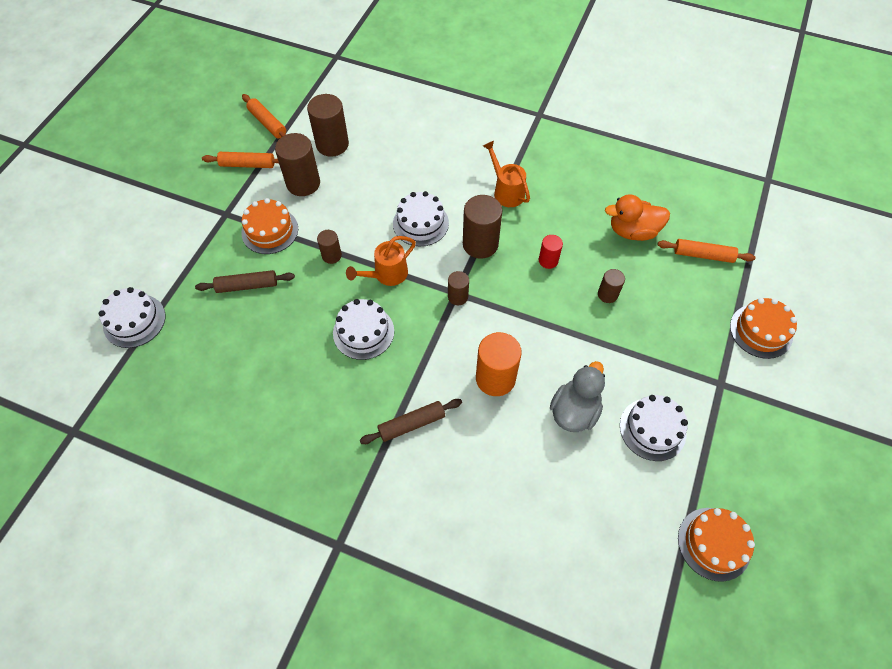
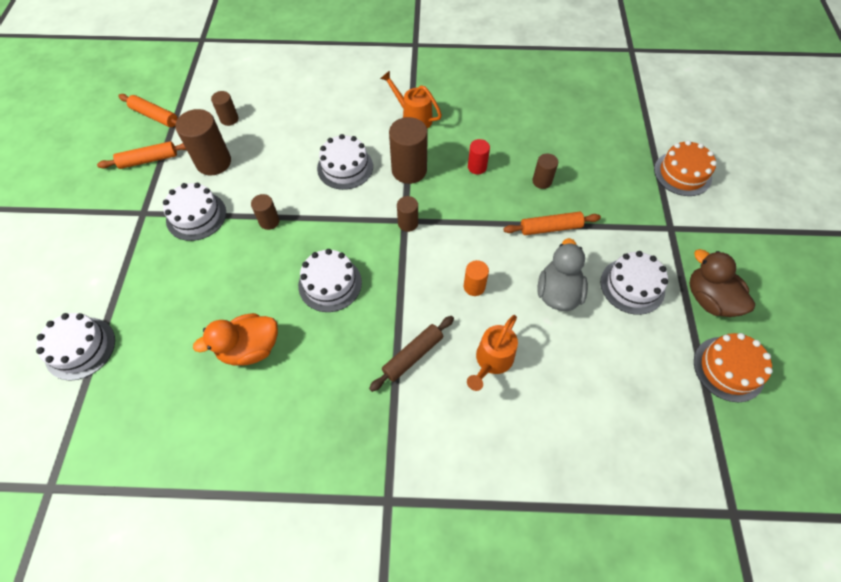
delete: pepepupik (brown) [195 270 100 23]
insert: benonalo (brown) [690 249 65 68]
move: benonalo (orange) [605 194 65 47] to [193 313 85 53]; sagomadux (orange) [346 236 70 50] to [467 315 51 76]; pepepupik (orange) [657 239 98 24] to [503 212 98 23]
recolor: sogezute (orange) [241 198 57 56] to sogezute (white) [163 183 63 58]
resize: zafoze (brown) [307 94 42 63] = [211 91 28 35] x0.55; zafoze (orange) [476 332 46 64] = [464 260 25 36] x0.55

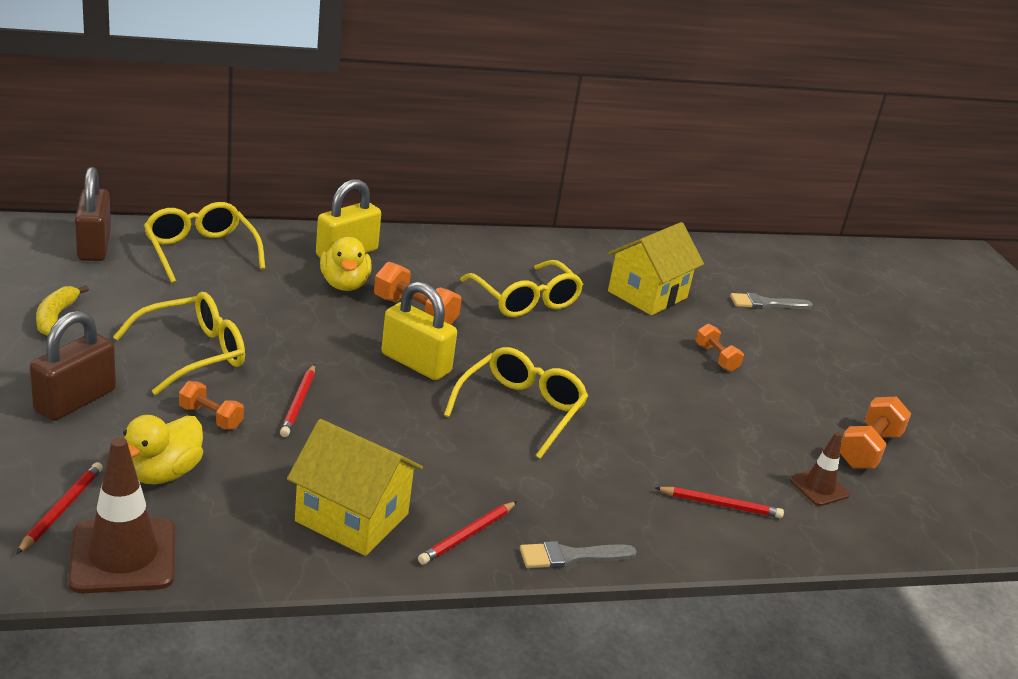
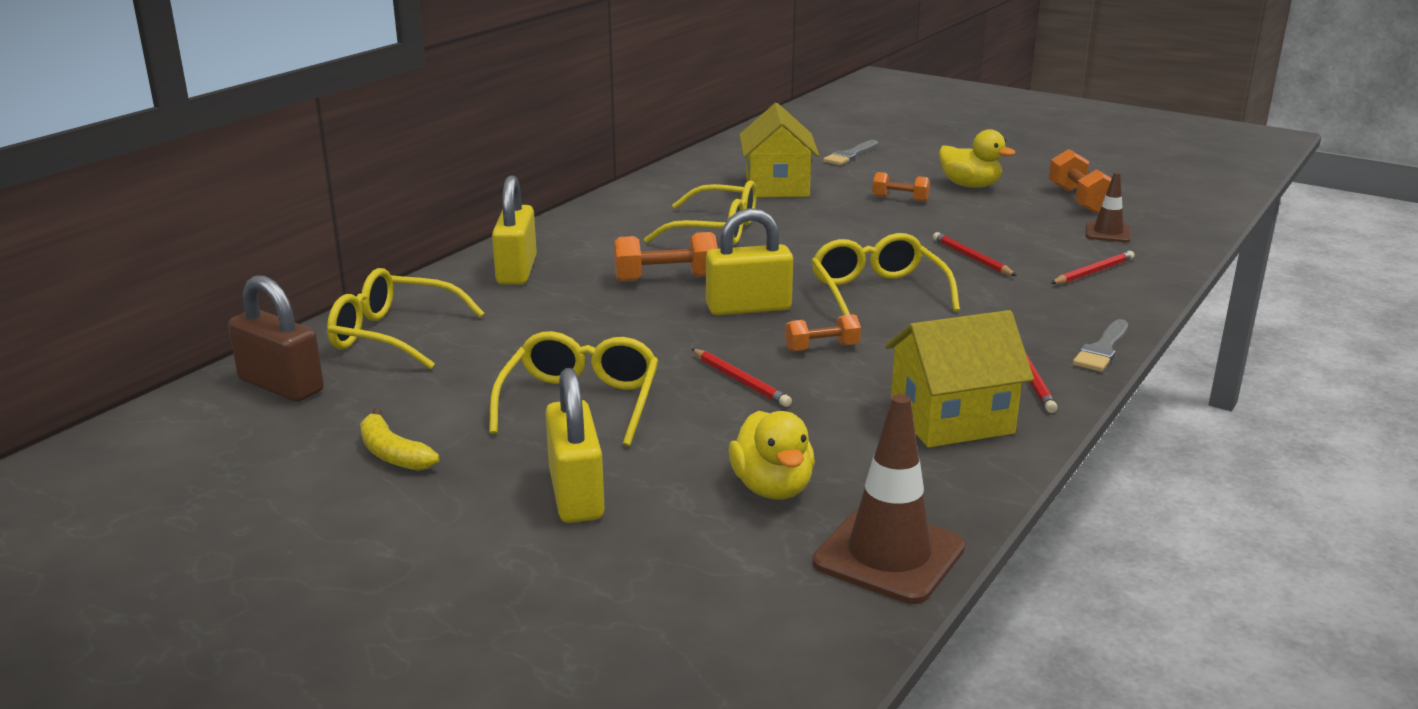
move: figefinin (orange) [179 381 65 48] to [785 314 76 38]; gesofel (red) [16 462 87 92] to [933 232 84 44]; benonalo (yellow) [320 237 51 54] to [939 129 76 59]
recolor: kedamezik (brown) [30 311 86 110] to kedamezik (yellow) [545 368 60 155]

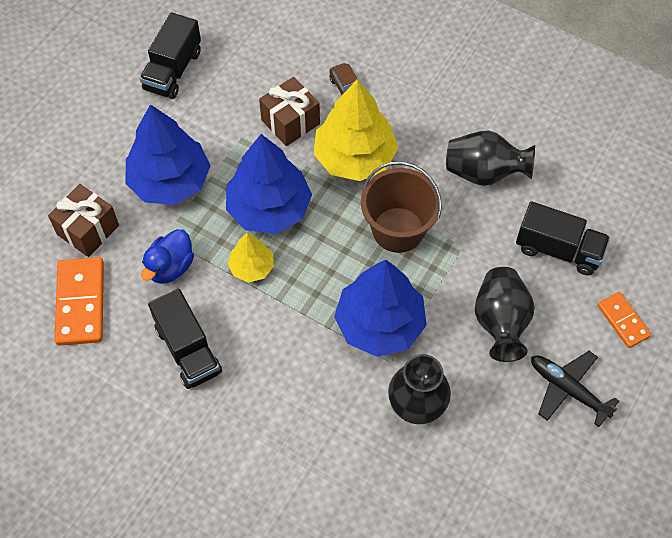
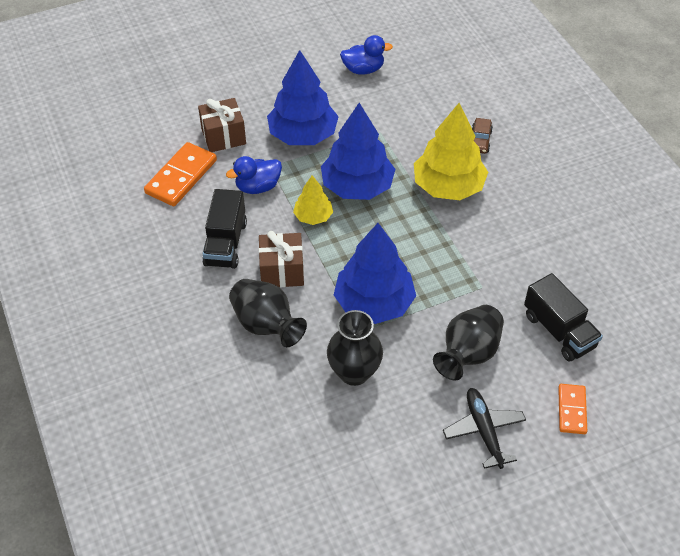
delete: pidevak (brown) [361 161 81 92]
move: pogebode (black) [446 131 89 55] to [229 279 78 68]; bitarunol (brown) [259 77 61 69] to [259 231 45 56]
replace: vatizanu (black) [139 12 62 87] to benonalo (blue) [340 35 53 39]

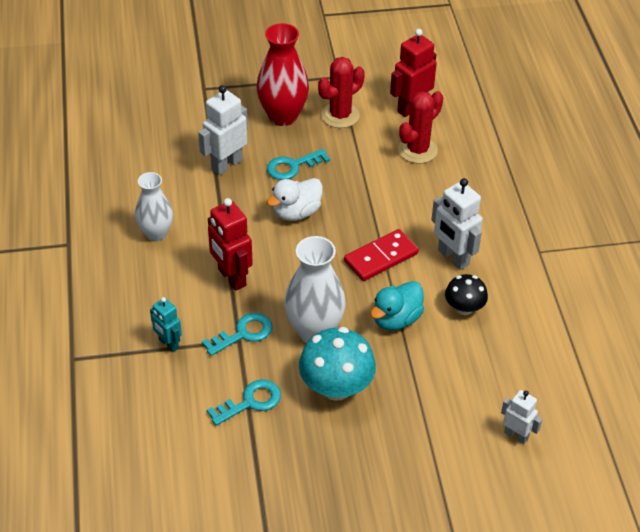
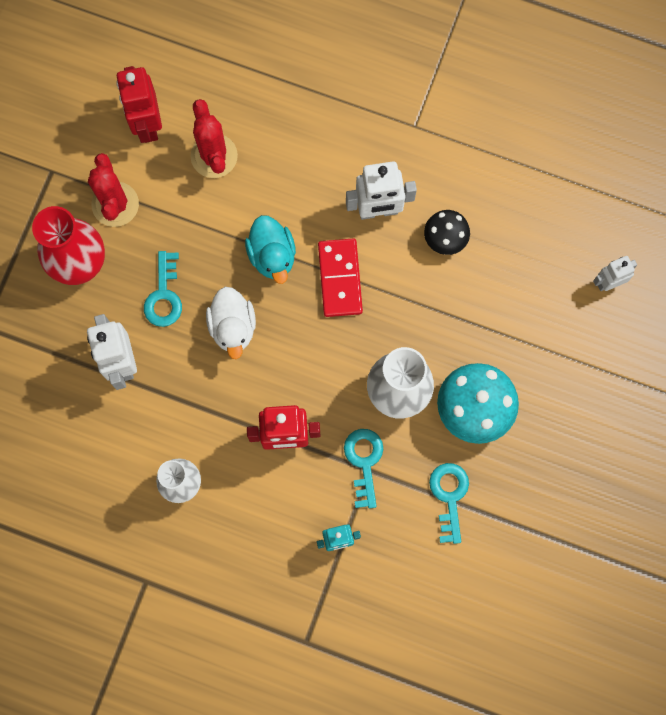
move: benonalo (turquoise) [370 281 54 49] to [245 215 51 69]

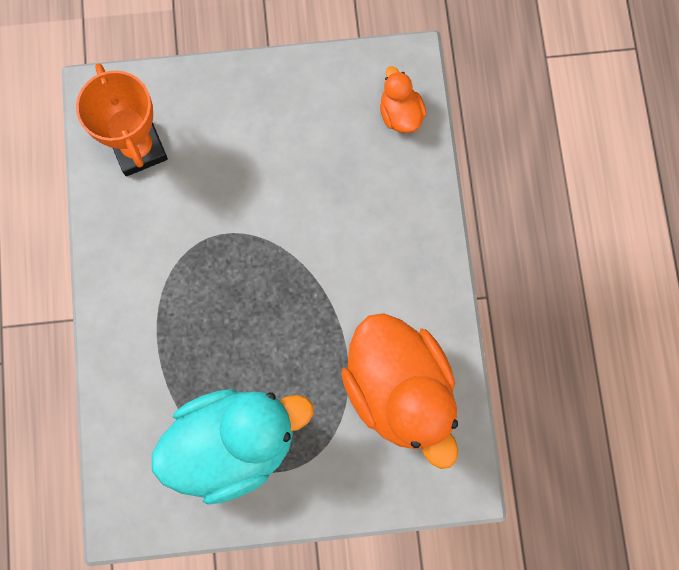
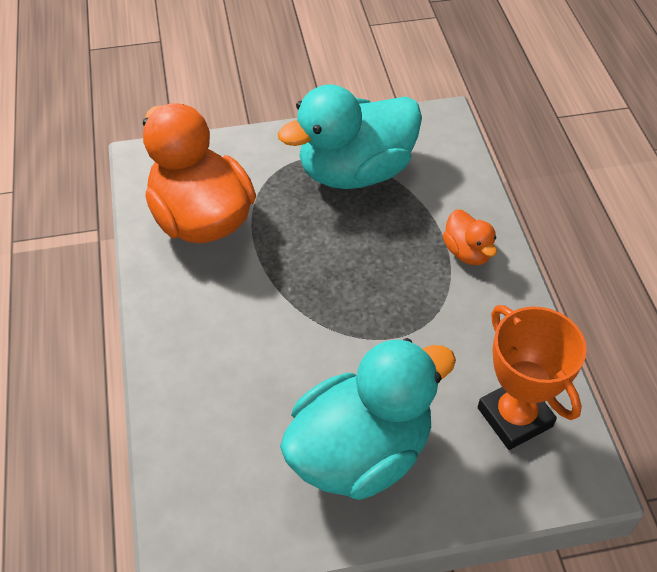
insert: benonalo (turquoise) [280 338 176 162]
move: benonalo (orange) [380 66 46 67] to [443 210 54 55]

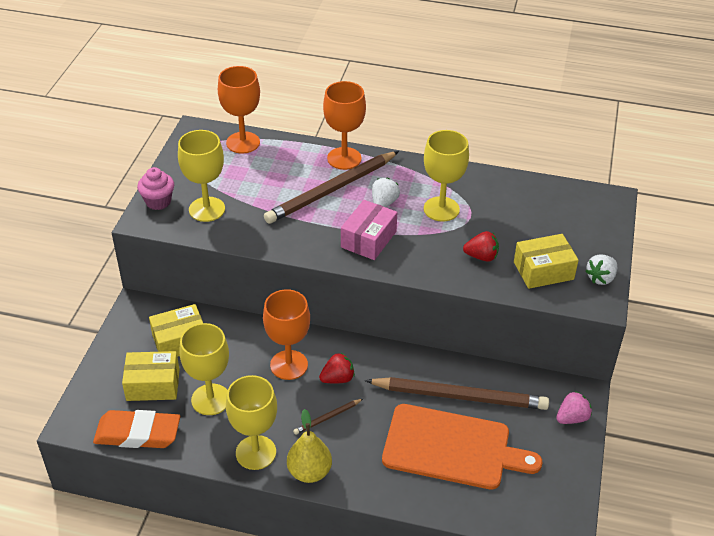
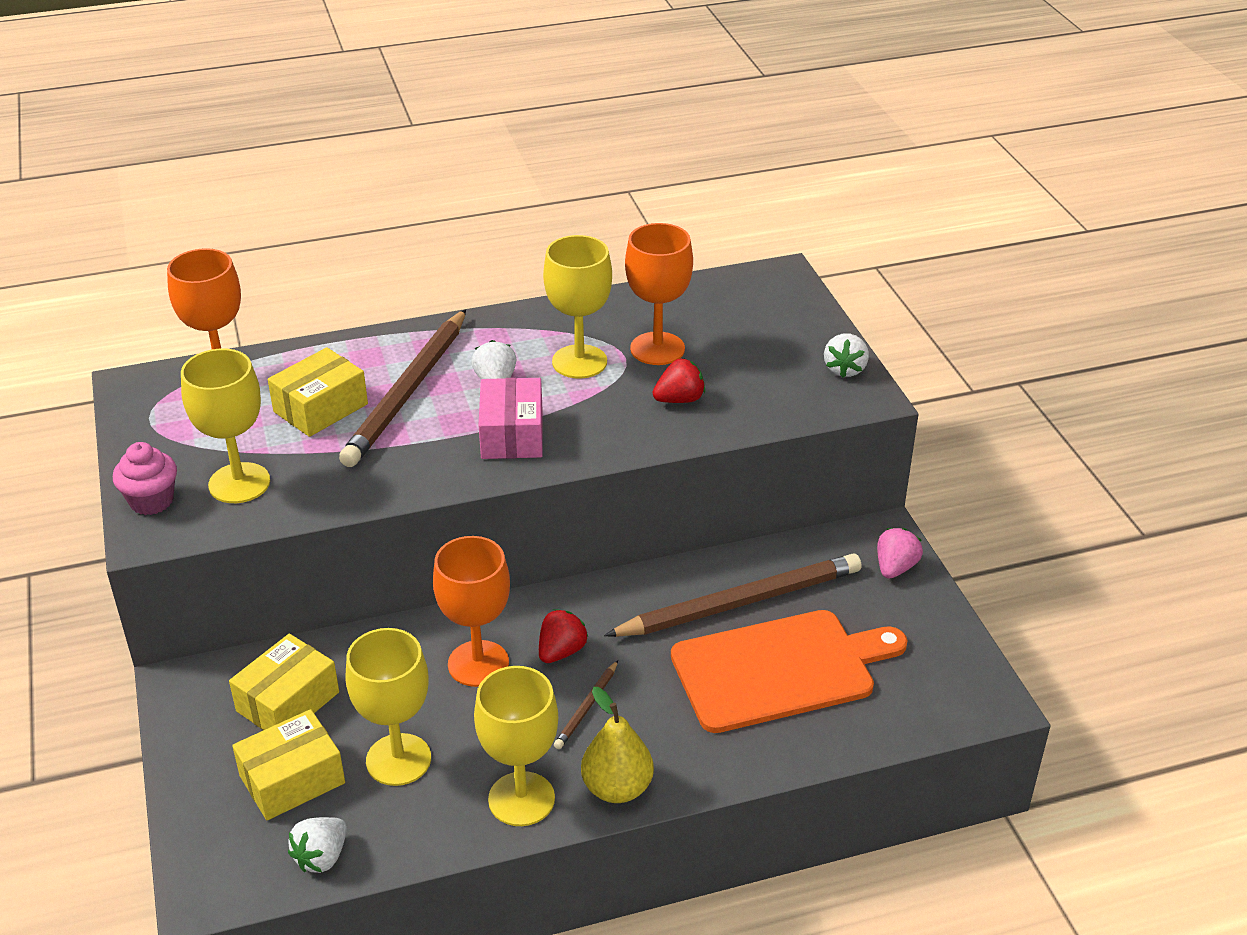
move: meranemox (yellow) [514 234 65 55] to [268 347 100 90]; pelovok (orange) [323 81 43 89] to [625 223 68 142]
replace: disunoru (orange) [93 410 87 38] to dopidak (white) [288 817 59 56]

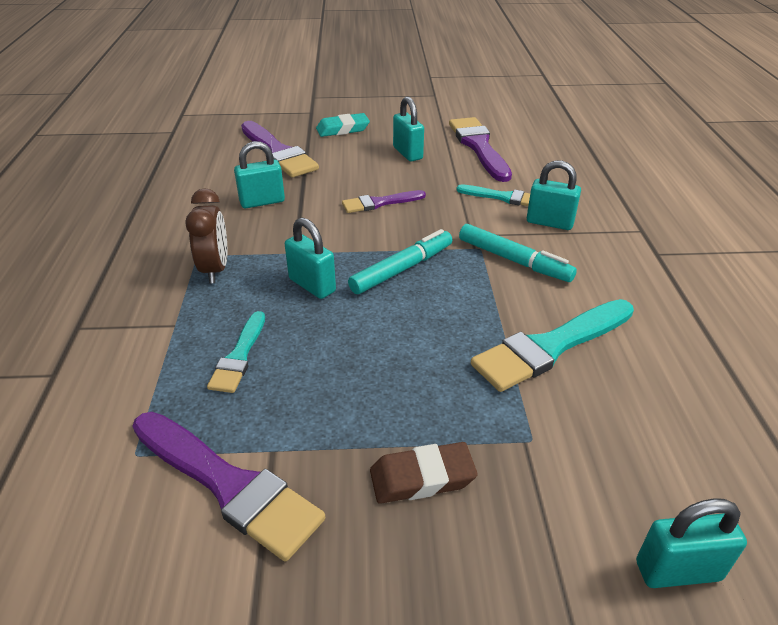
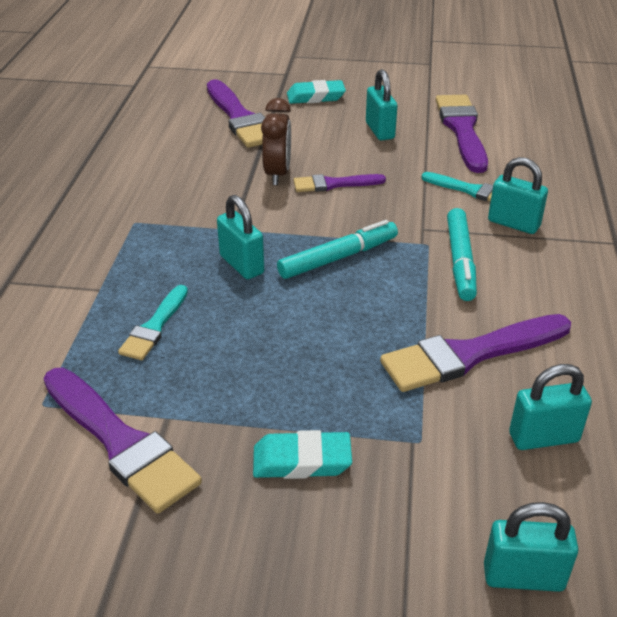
move: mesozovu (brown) [185 188 42 95] to [261 98 30 87]; kedamezik (turquoise) [234 141 51 67] to [509 364 83 86]
recolor: disunoru (brown) [370 442 107 62] to disunoru (turquoise) [253 430 99 49]; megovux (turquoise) [471 299 163 93] to megovux (purple) [380 314 191 78]
rotate: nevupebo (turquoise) [459 224 118 58] = [447 208 30 93] 45 degrees clockwise

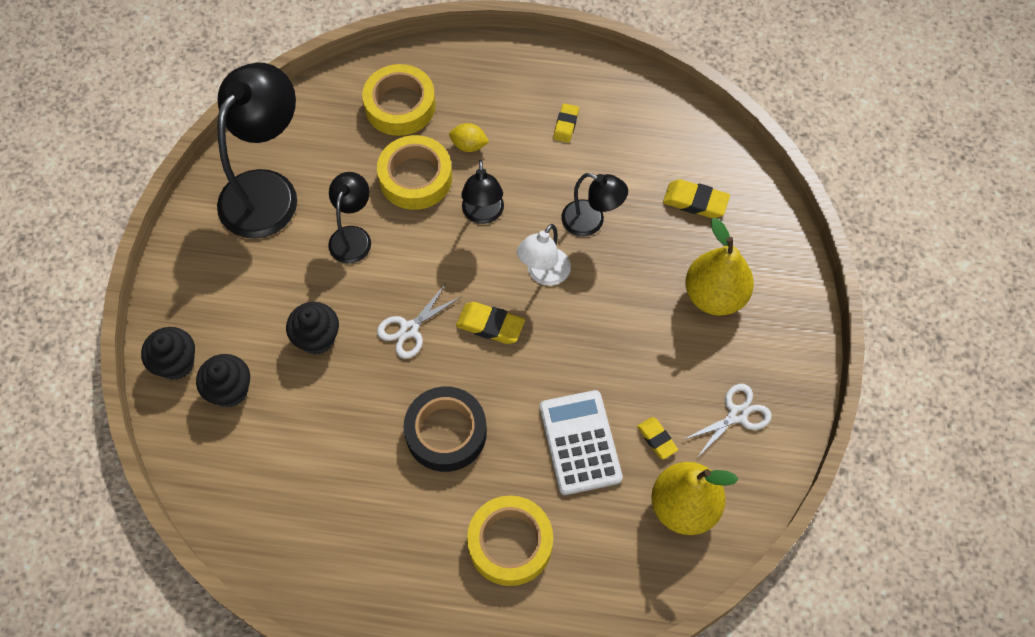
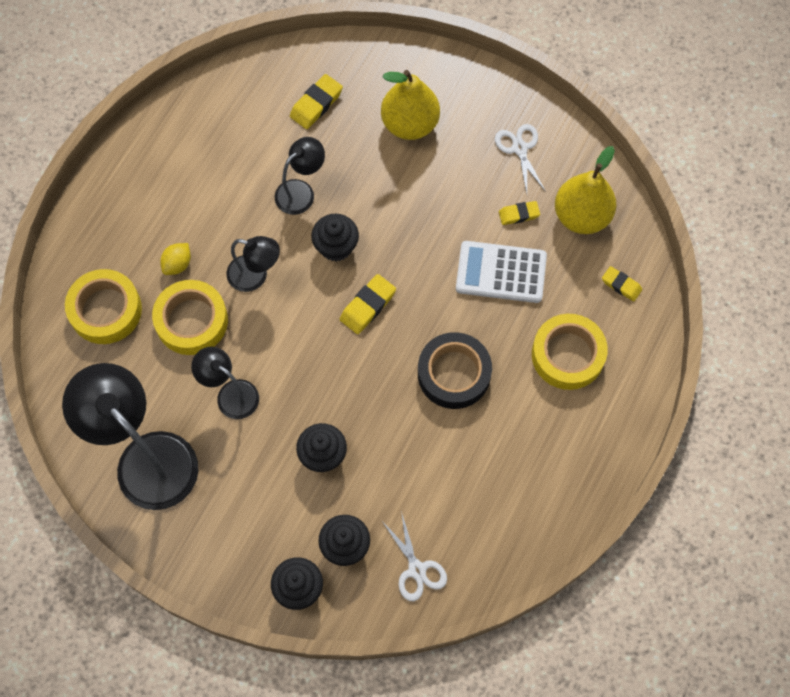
move: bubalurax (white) [377 284 84 75] to [382 511 65 90]; disunoru (yellow) [553 103 26 40] to [602 266 40 35]
replace: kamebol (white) [517 224 54 62] to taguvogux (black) [311 214 48 47]

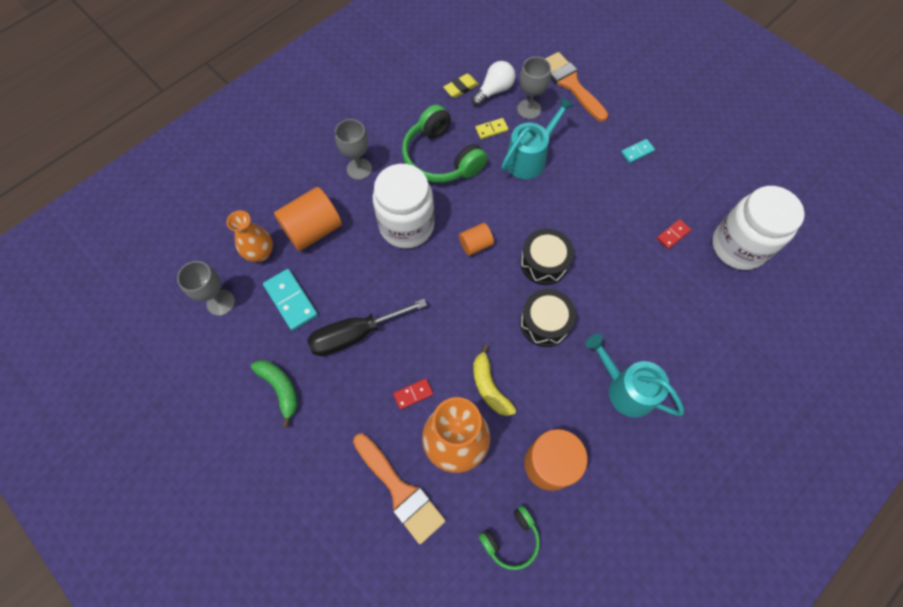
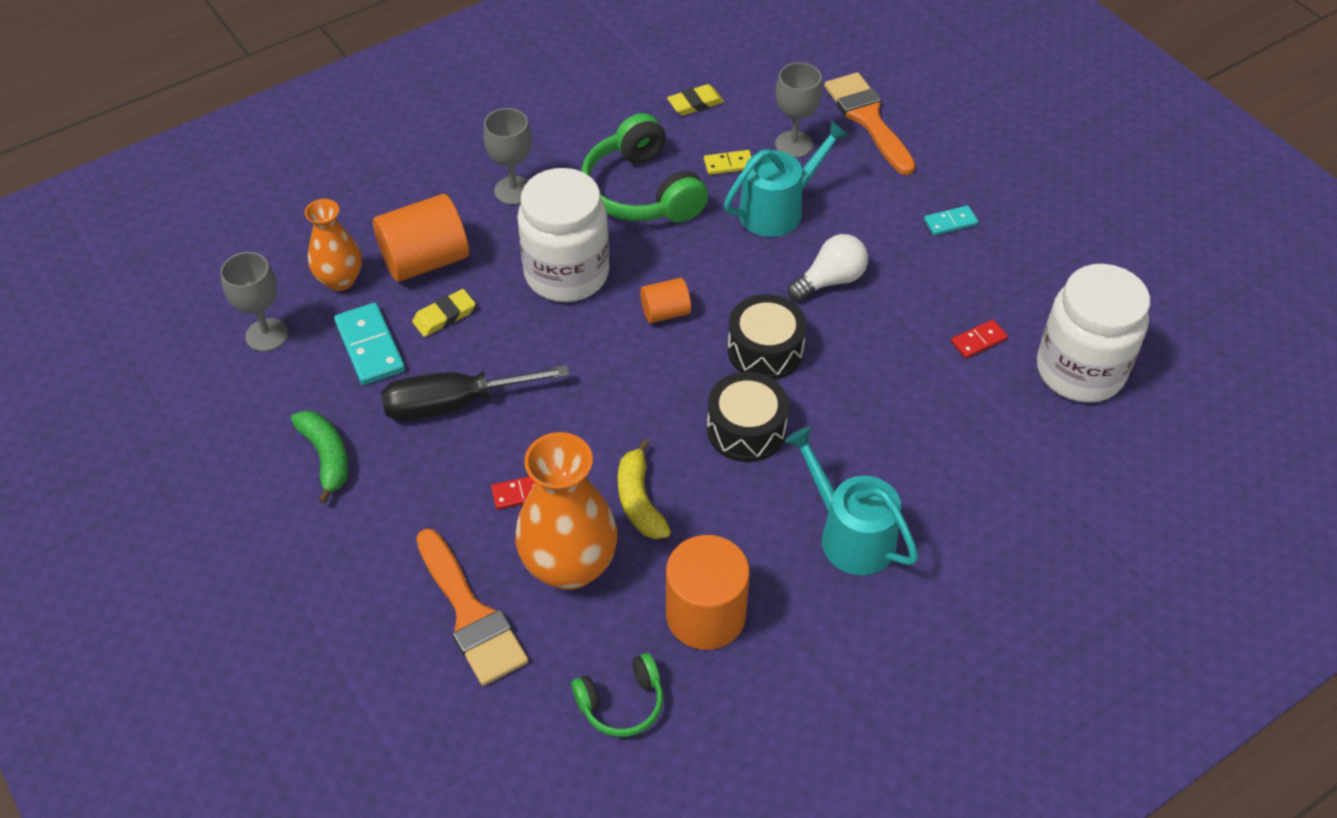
insert: disunoru (yellow) [412 289 64 48]
move: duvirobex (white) [472 61 43 45] to [788 234 80 67]

